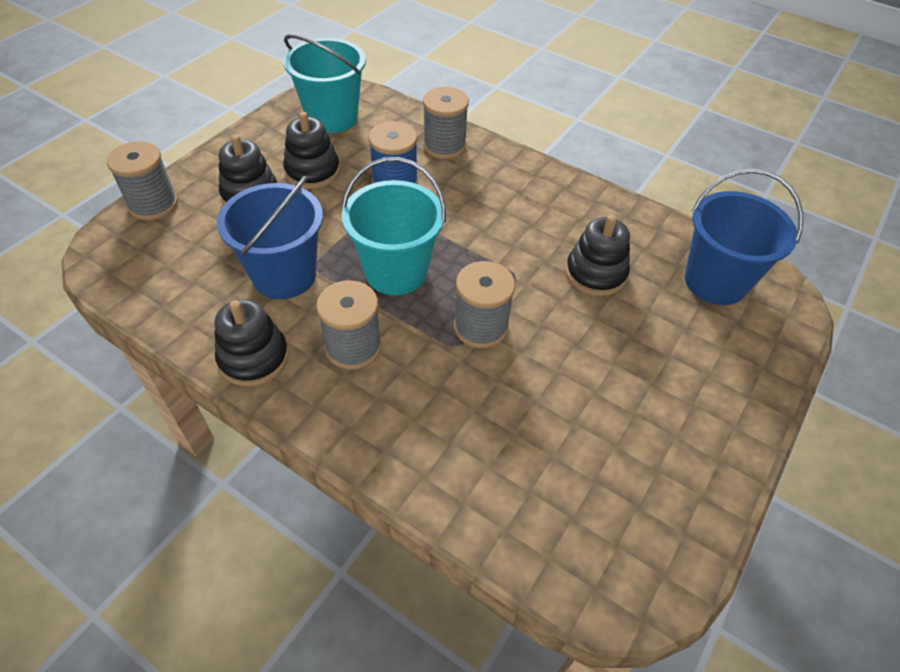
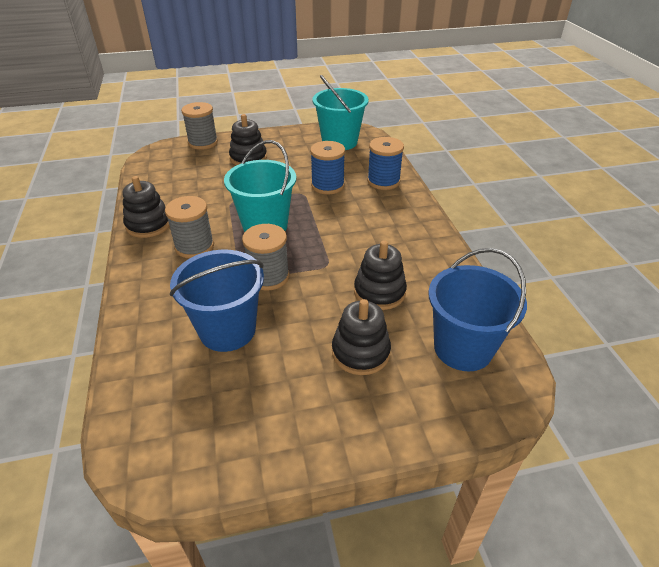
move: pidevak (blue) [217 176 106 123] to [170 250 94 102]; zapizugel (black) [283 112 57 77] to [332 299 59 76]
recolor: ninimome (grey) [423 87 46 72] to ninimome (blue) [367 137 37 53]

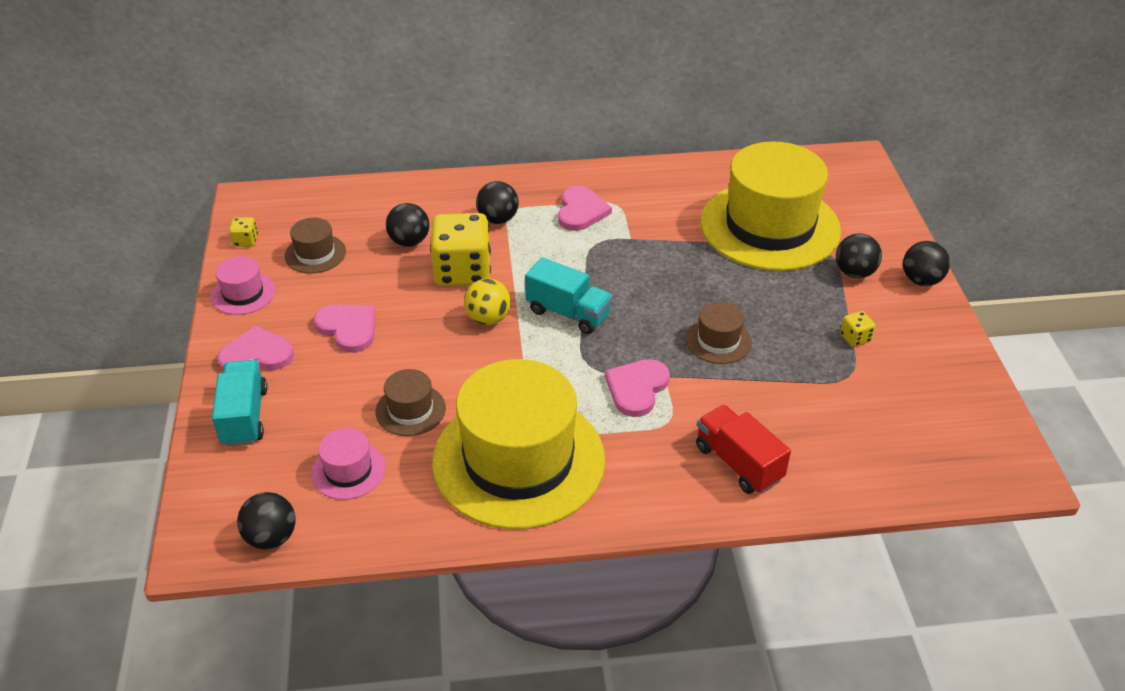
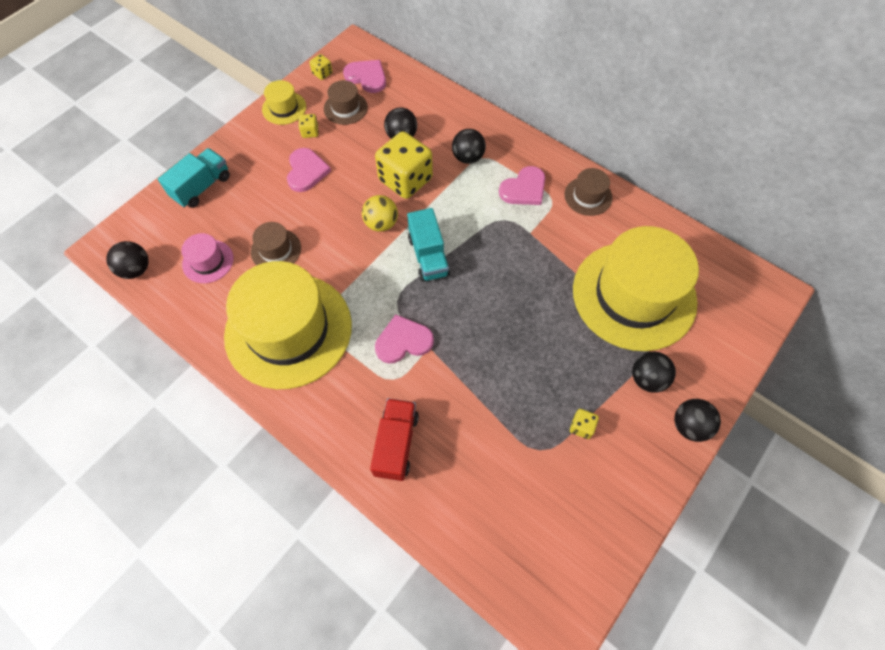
insert: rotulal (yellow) [298 114 21 24]
move: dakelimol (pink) [217 325 77 46] to [343 60 43 33]; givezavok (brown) [686 302 66 62] to [564 168 49 48]
recolor: givezavok (pink) [211 256 64 59] to givezavok (yellow) [262 80 44 45]

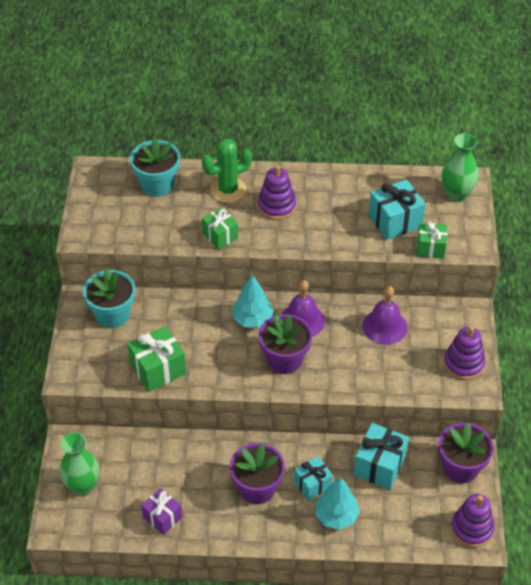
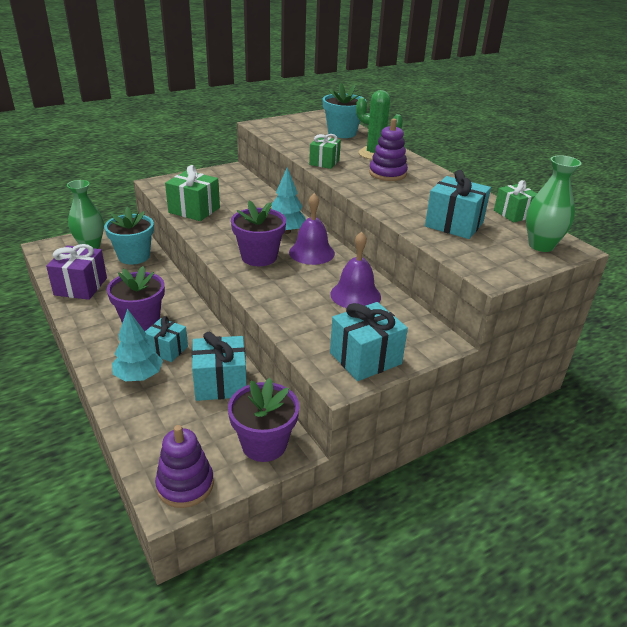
move: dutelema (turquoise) [83 268 52 60] to [104 207 50 58]; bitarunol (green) [416 221 31 38] to [494 180 43 43]
replace: zapizugel (purple) [444 326 41 54] to bitarunol (turquoise) [330 302 78 79]
resize: bitarunol (purple) [141 488 41 47] = [46 244 61 56] x1.52

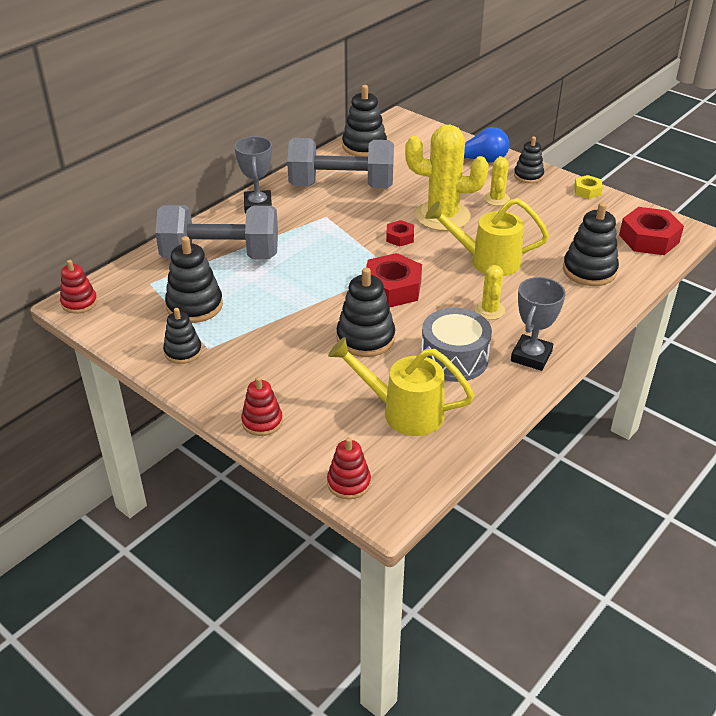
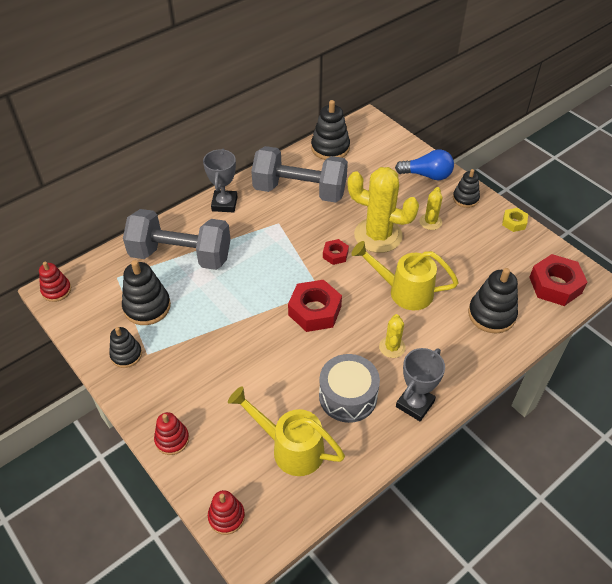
delete: zapizugel (black) [336 268 59 89]

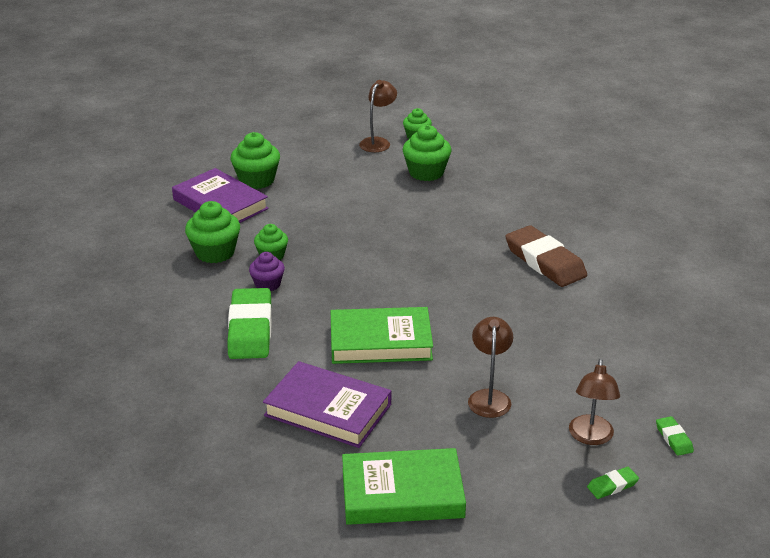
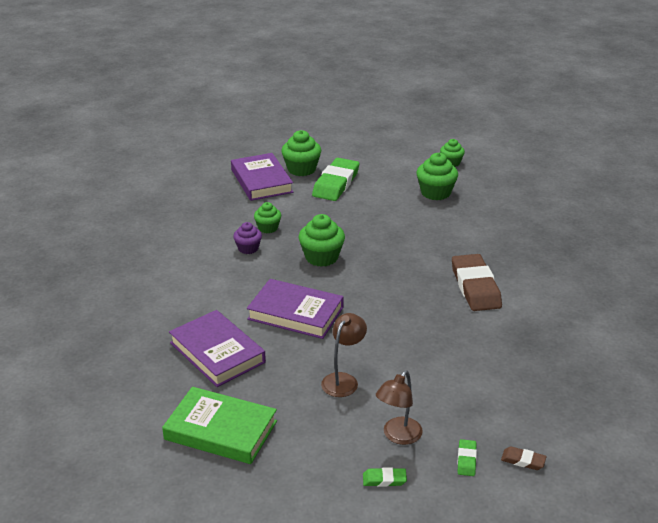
delete: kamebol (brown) [359 80 38 72]
insert: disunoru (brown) [501 446 46 24]
move: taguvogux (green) [185 201 55 62] to [299 214 46 53]; disunoru (green) [227 288 45 71] to [312 158 47 43]
recolor: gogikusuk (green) [331 307 102 57] to gogikusuk (purple) [247 279 97 60]

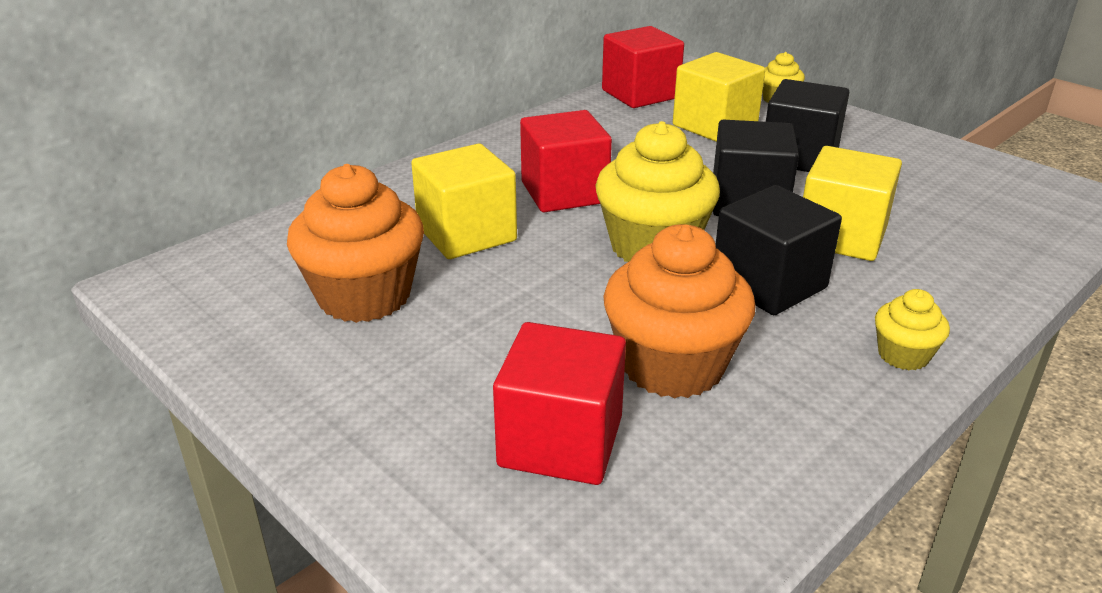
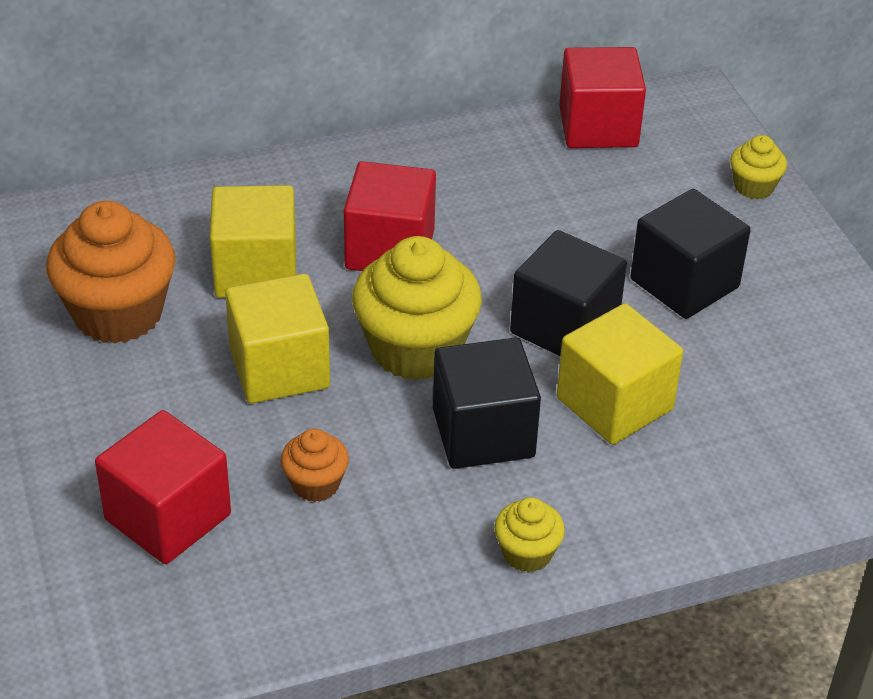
move: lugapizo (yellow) [673 52 92 90] to [225 274 105 130]
resize: taguvogux (orange) [603 224 153 175] = [281 429 68 73] x0.49

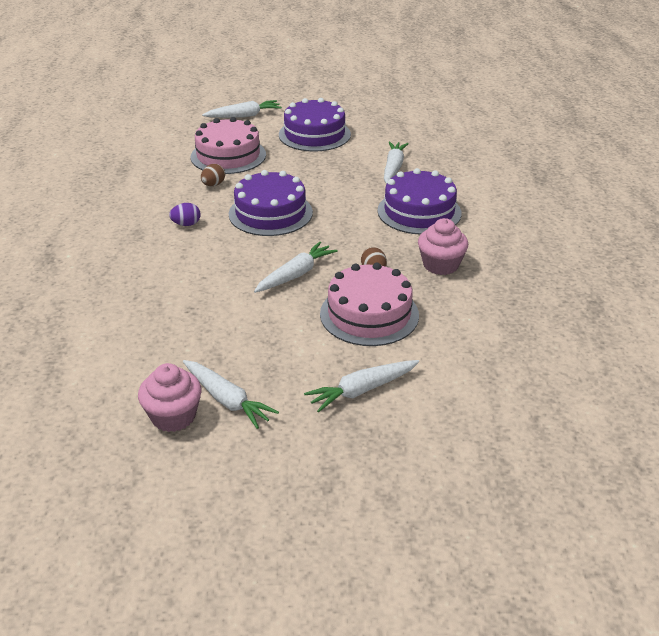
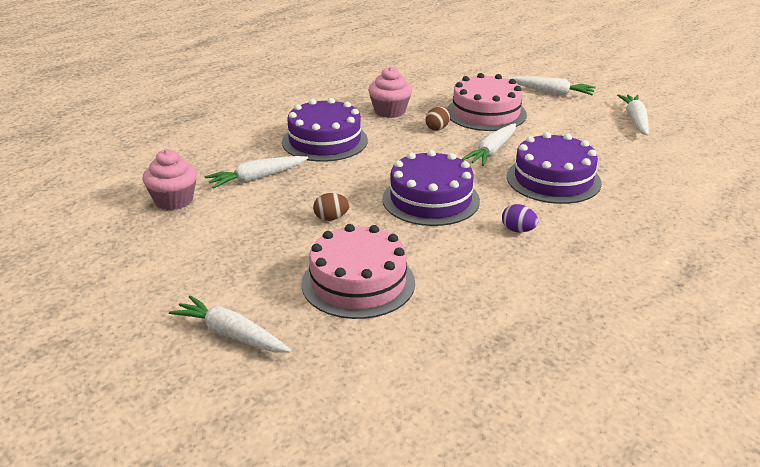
move: taguvogux (pink) [138 363 64 69] to [143 149 54 61]; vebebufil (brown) [201 164 24 22] to [313 193 37 28]; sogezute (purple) [279 98 72 54] to [507 132 95 72]
rotate: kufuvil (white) [254 242 83 51] = [462 123 54 43] 60 degrees counterclockwise

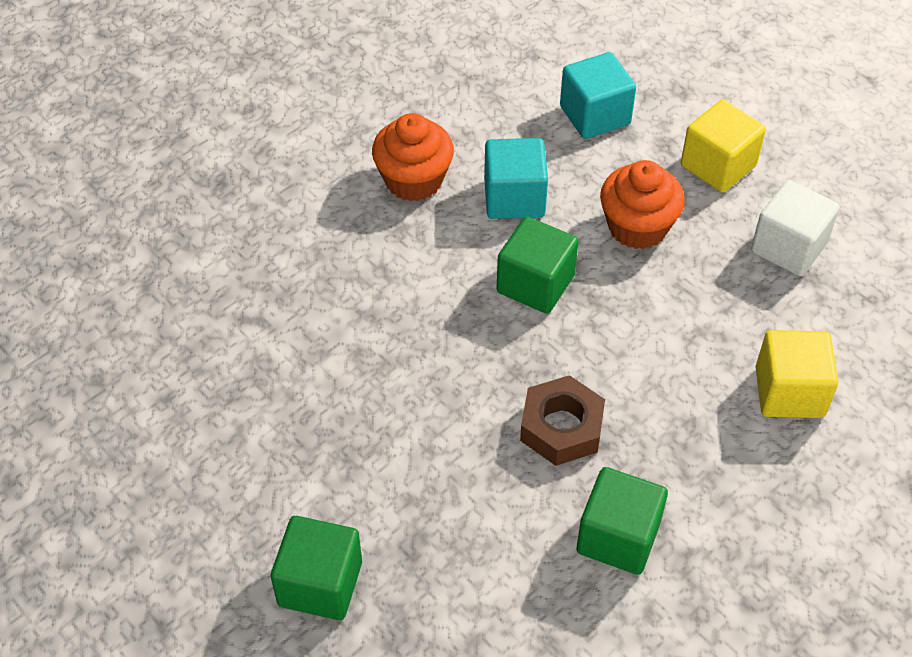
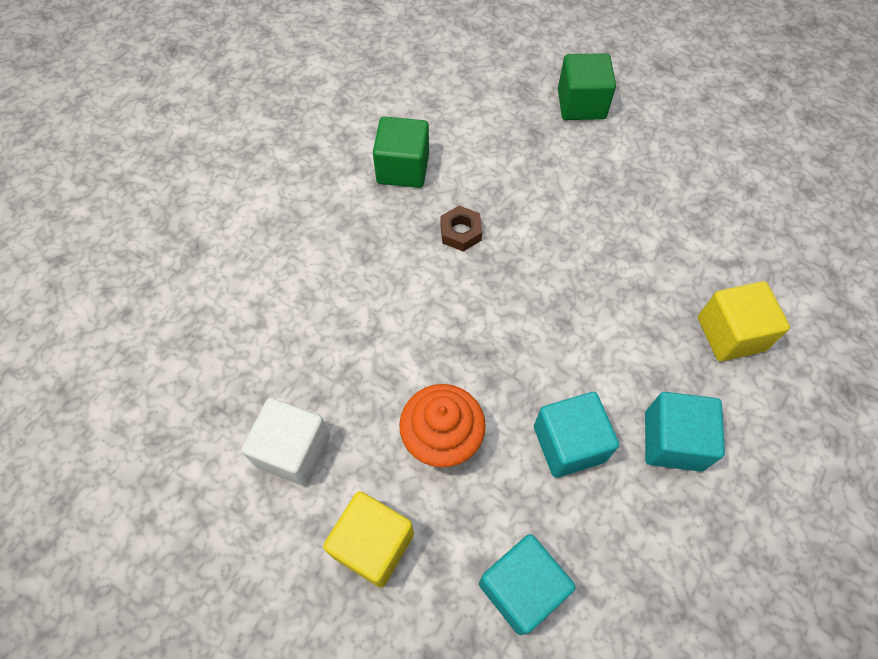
delete: lugapizo (green) [497 217 82 97]
move: lugapizo (yellow) [756 330 82 88] to [698 281 92 80]
replace: taguvogux (orange) [372 113 82 88] to lugapizo (turquoise) [645 392 80 80]
resize: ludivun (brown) [520 375 85 91] = [440 206 42 45] x0.66

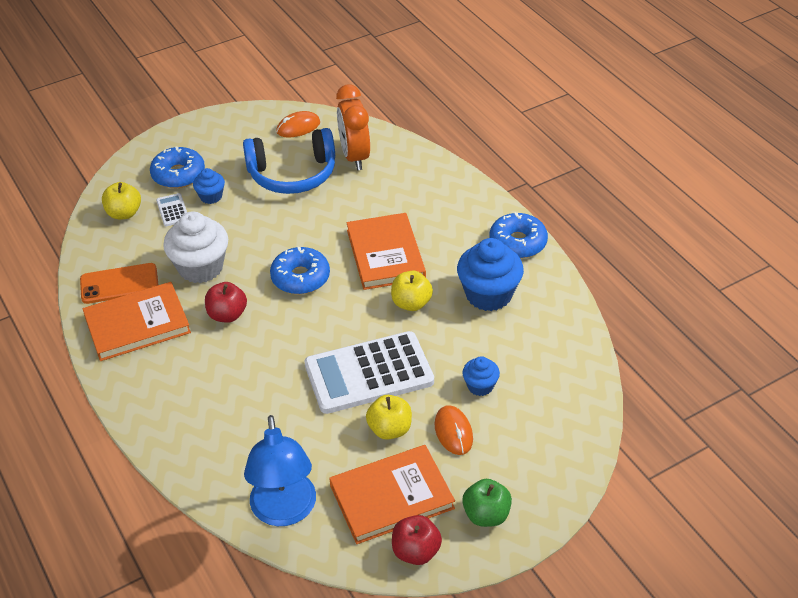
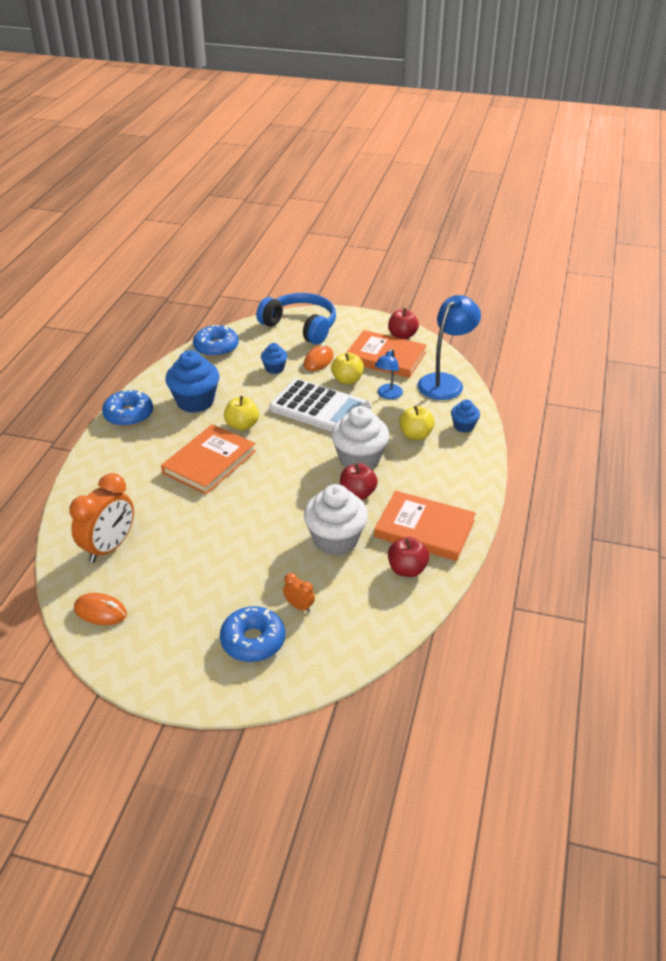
delete: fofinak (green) [462 479 50 48]
insert: taguvogux (white) [331 406 58 64]; kamebol (blue) [375 349 28 50]
move: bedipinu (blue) [270 247 60 47] to [193 325 46 32]; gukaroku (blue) [243 128 92 66] to [256 293 80 52]; fofinak (yellow) [102 182 39 38] to [399 406 36 34]; taguvogux (blue) [193 168 32 36] to [451 399 29 34]
replace: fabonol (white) [156 193 31 33] to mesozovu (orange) [283 573 32 40]; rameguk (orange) [80 263 79 41] to fofinak (red) [388 537 41 40]

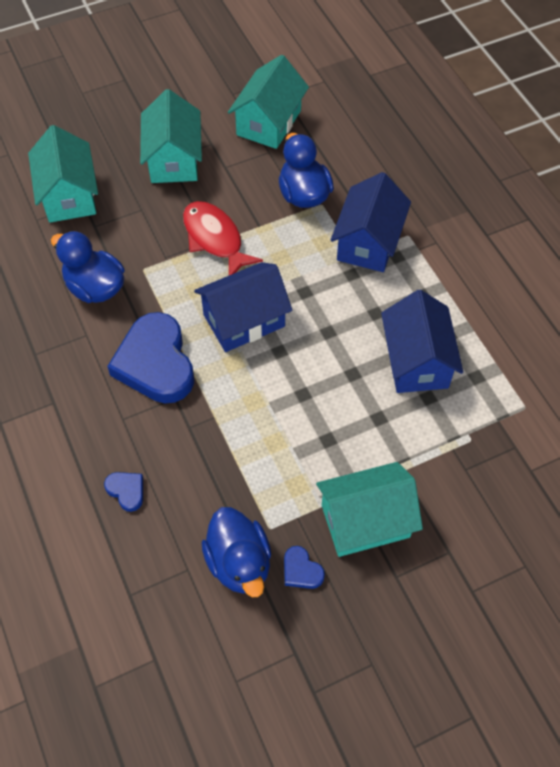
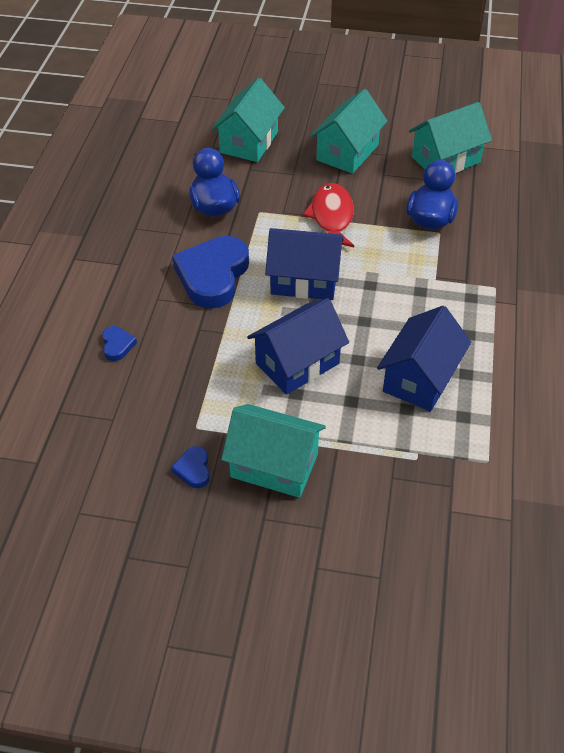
delete: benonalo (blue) [202 507 69 90]
move: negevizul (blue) [331 172 80 100] to [247 298 102 97]

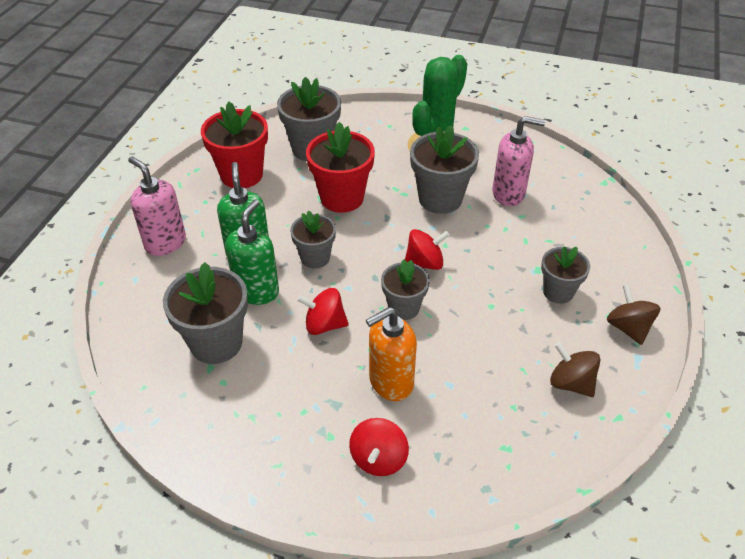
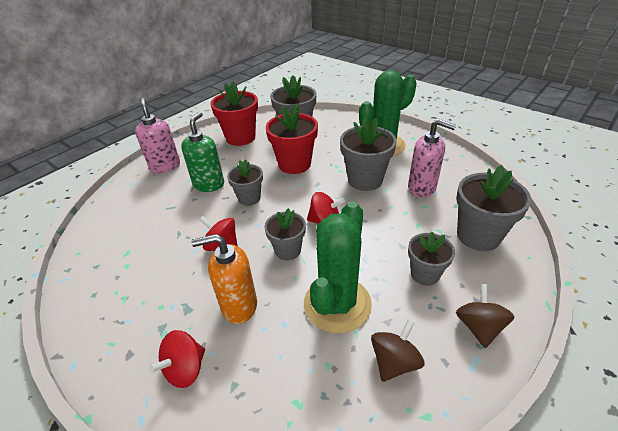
delete: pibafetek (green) [225 199 54 106]
insert: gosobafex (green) [304 201 68 132]
move: dutelema (grey) [163 262 85 102] to [456 165 75 86]
rotate: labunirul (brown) [550 342 51 55] = [371 319 53 63] 60 degrees clockwise

